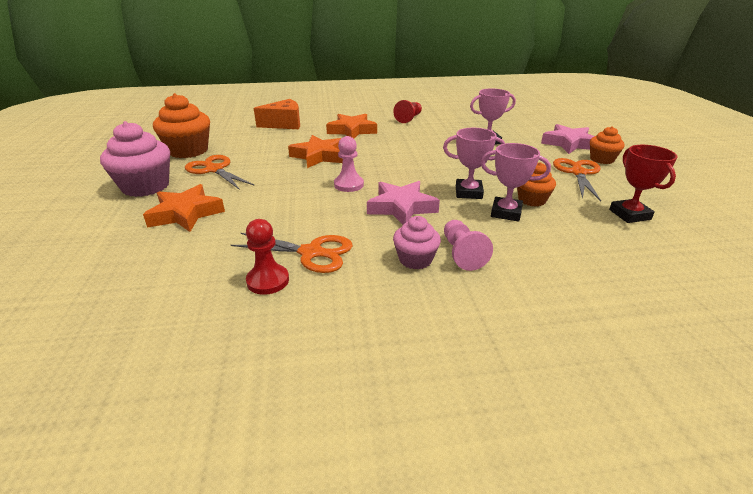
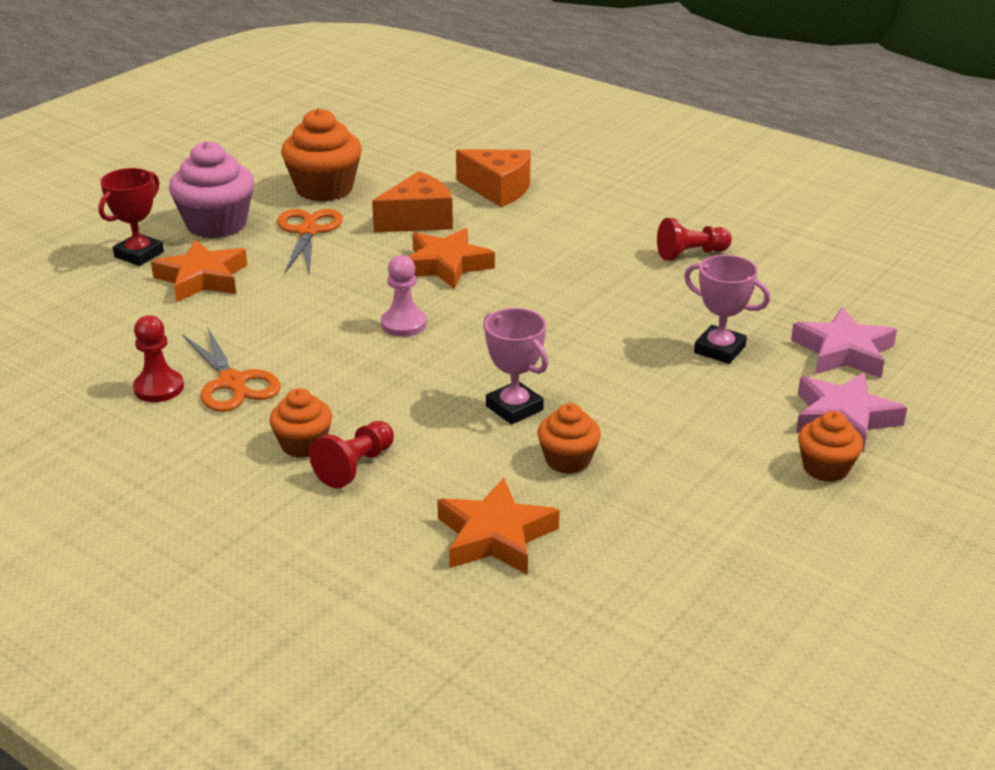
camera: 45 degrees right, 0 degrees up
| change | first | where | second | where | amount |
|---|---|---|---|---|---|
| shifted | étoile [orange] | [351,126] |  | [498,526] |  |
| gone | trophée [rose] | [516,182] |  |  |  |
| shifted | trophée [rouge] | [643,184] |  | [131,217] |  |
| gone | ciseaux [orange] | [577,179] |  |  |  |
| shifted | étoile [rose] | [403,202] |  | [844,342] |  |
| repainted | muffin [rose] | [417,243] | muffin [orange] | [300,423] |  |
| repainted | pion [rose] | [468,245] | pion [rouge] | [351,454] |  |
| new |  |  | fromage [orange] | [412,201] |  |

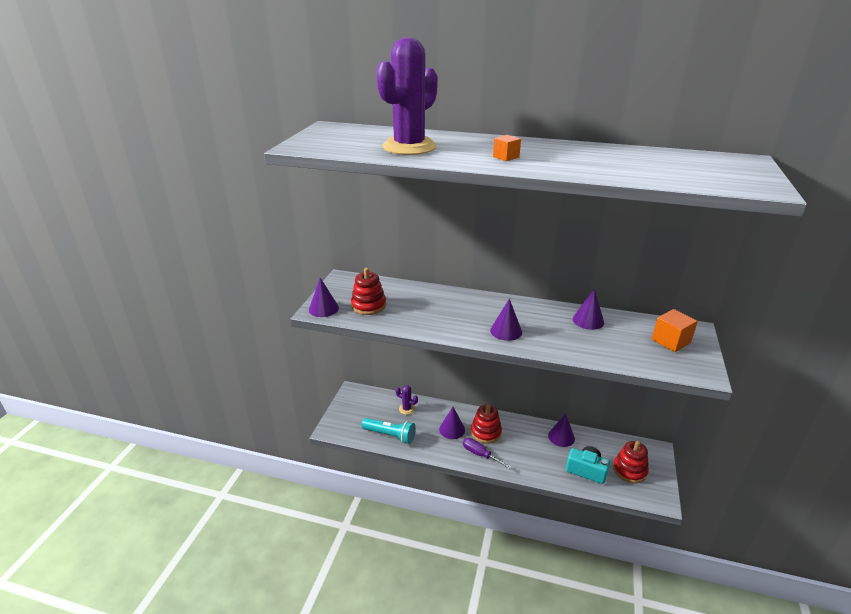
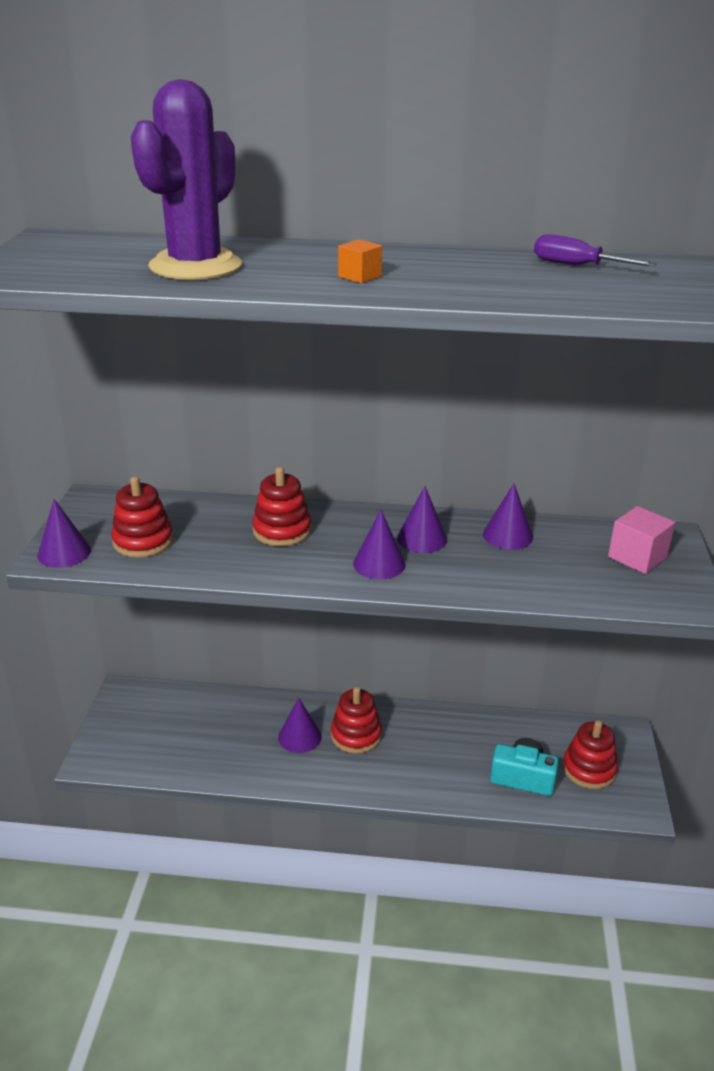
camera: 10 degrees left, 0 degrees up
| change | first | where | second | where | amount |
|---|---|---|---|---|---|
| repainted | cube [orange] | [675,330] | cube [rose] | [641,540] |  |
| gone | cactus [violet] | [406,400] |  |  |  |
| shifted | cône [violet] | [561,430] |  | [422,519] |  |
| gone | lampe de poche [turquoise] | [388,431] |  |  |  |
| shifted | tournevis [violet] | [487,453] |  | [595,250] |  |
| new |  |  | jouet à empiler [rouge] | [281,506] |  |

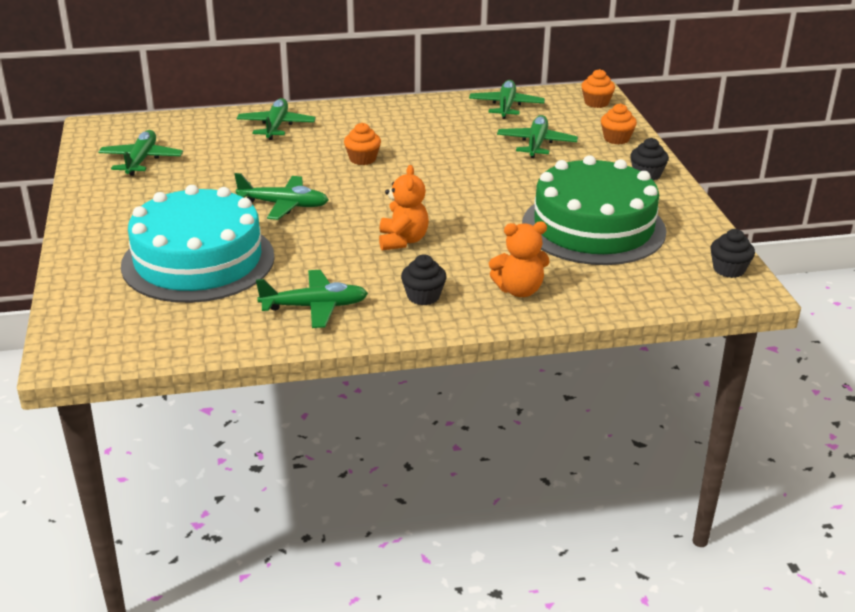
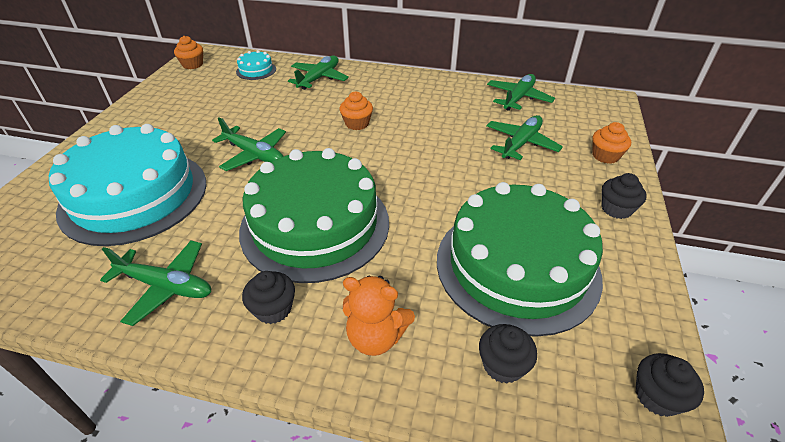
camera: 25 degrees right, 10 degrees up
| change | first | where | second | where | amount |
|---|---|---|---|---|---|
| shifted | muffin [orange] | [598,88] |  | [188,52] |  |
| gone | avion [vert] | [140,153] |  |  |  |
| swapped | ours en peluche [orange] | [404,207] | gâteau [vert] | [314,215] |  |
| new |  |  | gâteau [turquoise] | [256,65] |  |
| new |  |  | muffin [noir] | [508,353] |  |

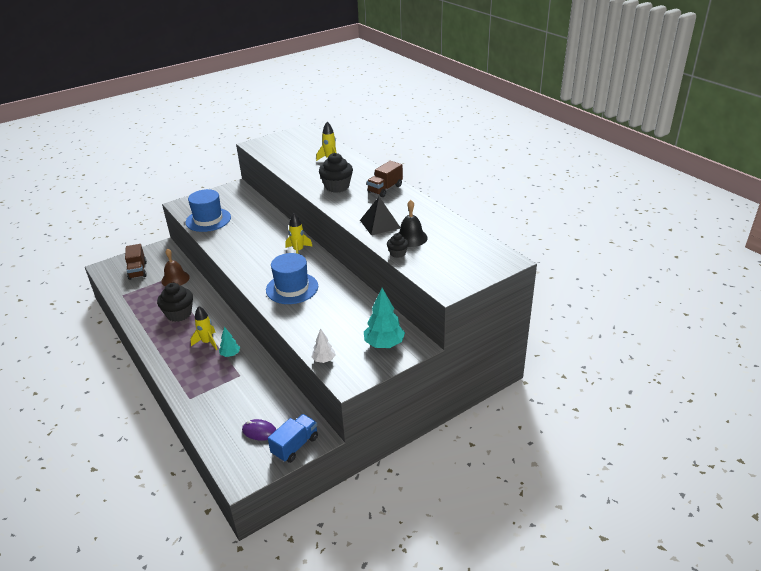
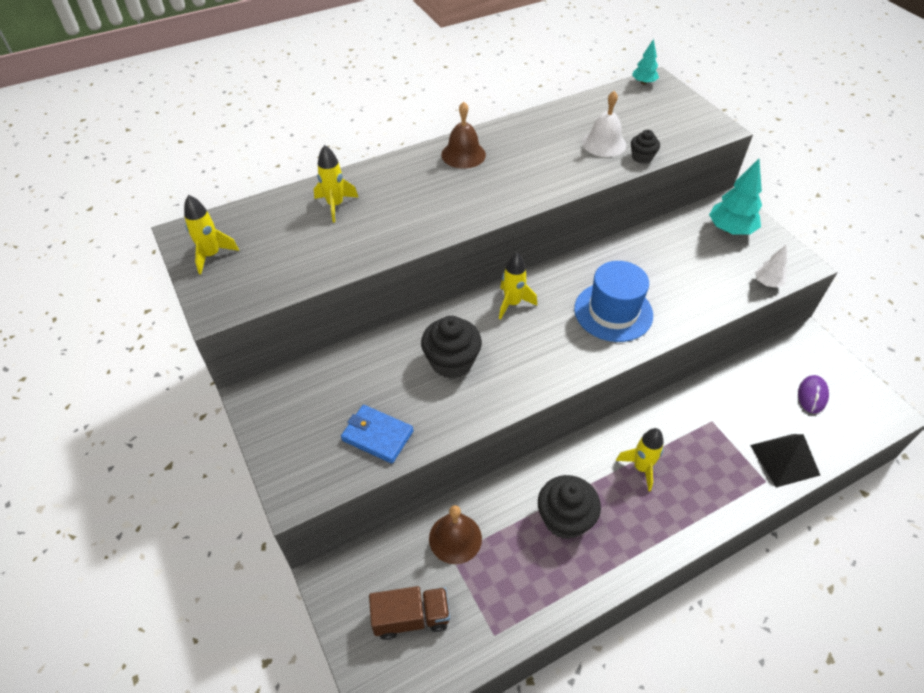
camera: 85 degrees left, 15 degrees up
| change | first | where | second | where | amount |
|---|---|---|---|---|---|
| shifted | muffin [noir] | [336,173] |  | [451,347] |  |
| swapped | camion [marron] | [385,179] | cloche [marron] | [463,135] |  |
| swapped | chapeau [bleu] | [208,210] | portefeuille [bleu] | [377,434] |  |
| shifted | pyramide [noir] | [380,216] |  | [785,461] |  |
| repainted | cloche [noir] | [413,223] | cloche [blanc] | [604,124] |  |
| shifted | arbre [turquoise] | [229,342] |  | [645,62] |  |
| gone | camion [bleu] | [293,438] |  |  |  |
| new |  |  | fusée [jaune] | [211,234] |  |

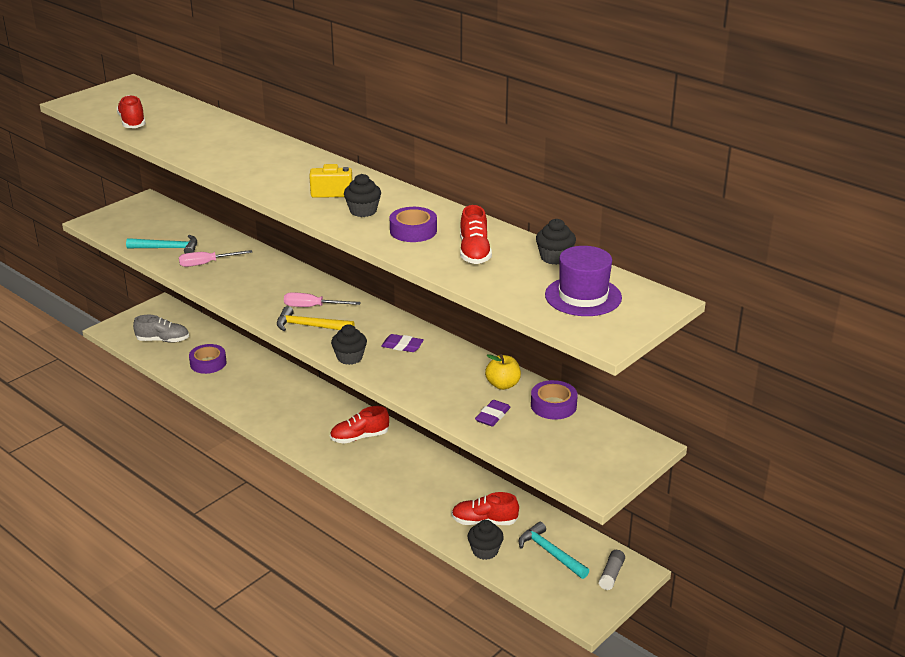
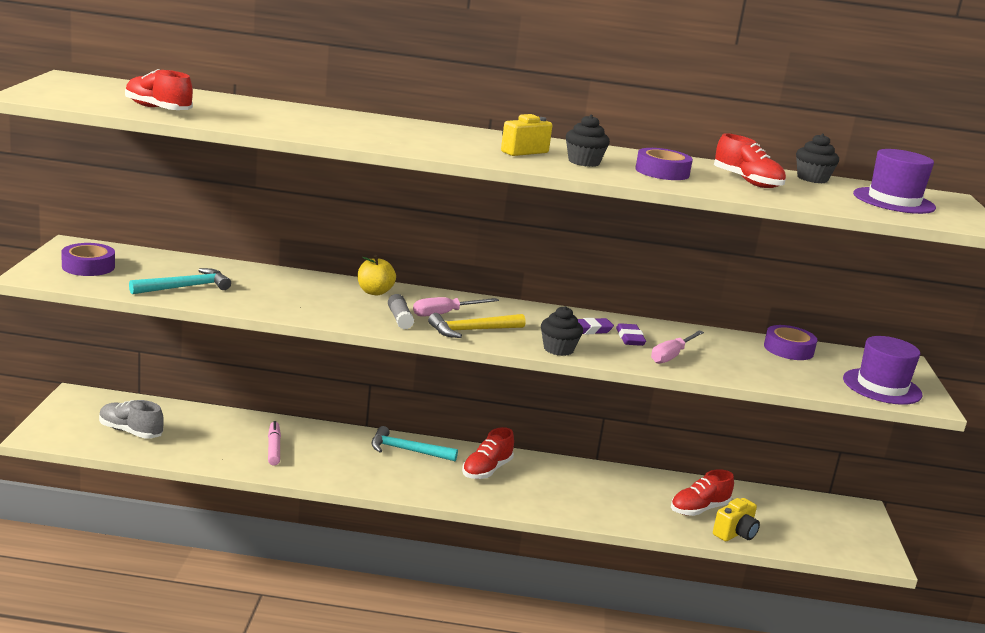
camera: 40 degrees left, 10 degrees down
| change | first | where | second | where | amount |
|---|---|---|---|---|---|
| shifted | tournevis [rose] | [215,258] |  | [677,347] |  |
| rotated | chaussure [gris] | [161,329] |  | [131,419] | 120 degrees counterclockwise |
| shifted | ruban adhésif [violet] | [207,359] |  | [88,259] |  |
| shifted | pomme [jaune] | [503,372] |  | [377,275] |  |
| shifted | gomme [violet] | [493,413] |  | [631,334] |  |
| swapped | muffin [noir] | [486,540] | appareil photo [jaune] | [736,519] |  |
| shifted | marteau [turquoise] | [554,550] |  | [414,443] |  |
| shifted | bâton de colle [gris] | [612,570] |  | [401,311] |  |
| new |  |  | chapeau [violet] | [882,370] |  |
| new |  |  | feutre [rose] | [274,443] |  |

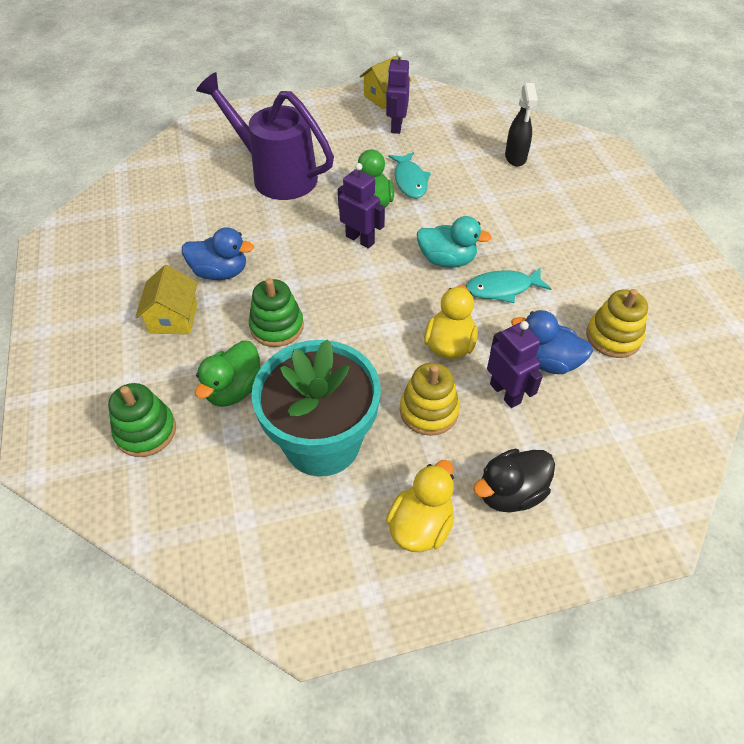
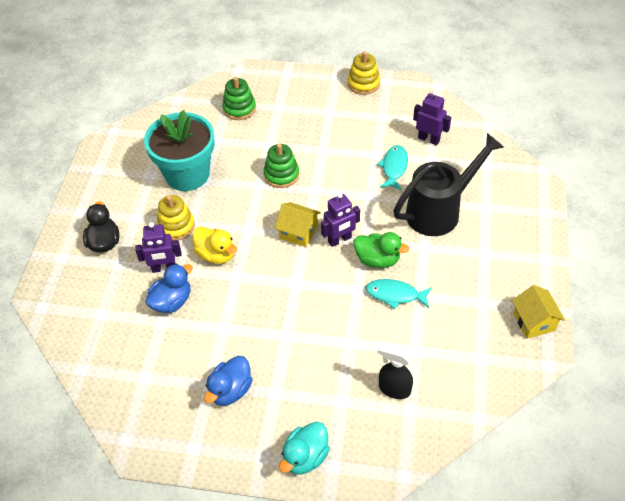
camera: 115 degrees right, 0 degrees up
| change | first | where | second | where | amount |
|---|---|---|---|---|---|
| shifted | robot [violet] | [398,92] |  | [432,118] |  |
| repainted | arrosoir [violet] | [265,136] | arrosoir [noir] | [448,184] |  |
| shifted | canard [turquoise] | [454,242] |  | [304,448] |  |
| shifted | canard [bleu] | [218,253] |  | [228,381] |  |
| shifted | maison [jaune] | [166,299] |  | [298,224] |  |
| shifted | poisson [turquoise] | [508,285] |  | [392,167] |  |
| shifted | jouet à empiler [jaune] | [617,323] |  | [364,73] |  |
| gone | canard [vert] | [228,374] |  |  |  |
| gone | canard [jaune] | [420,506] |  |  |  |

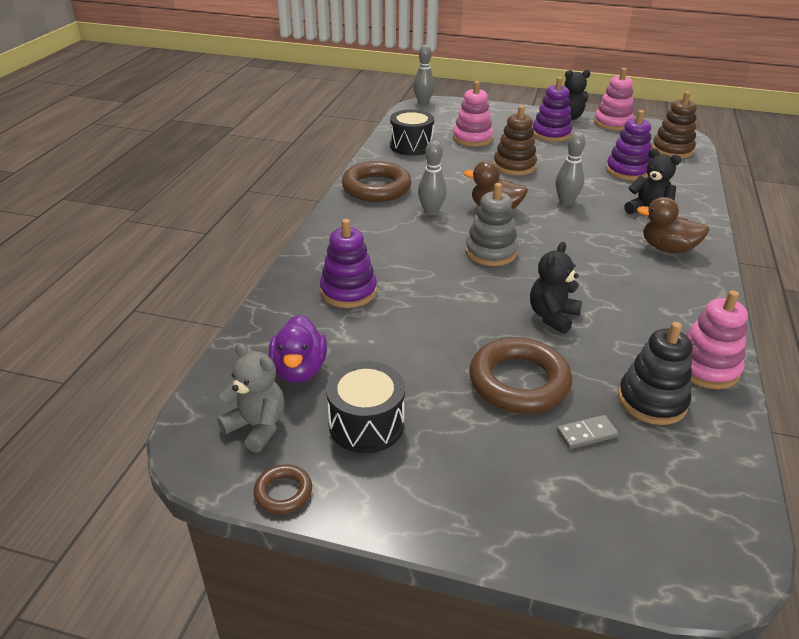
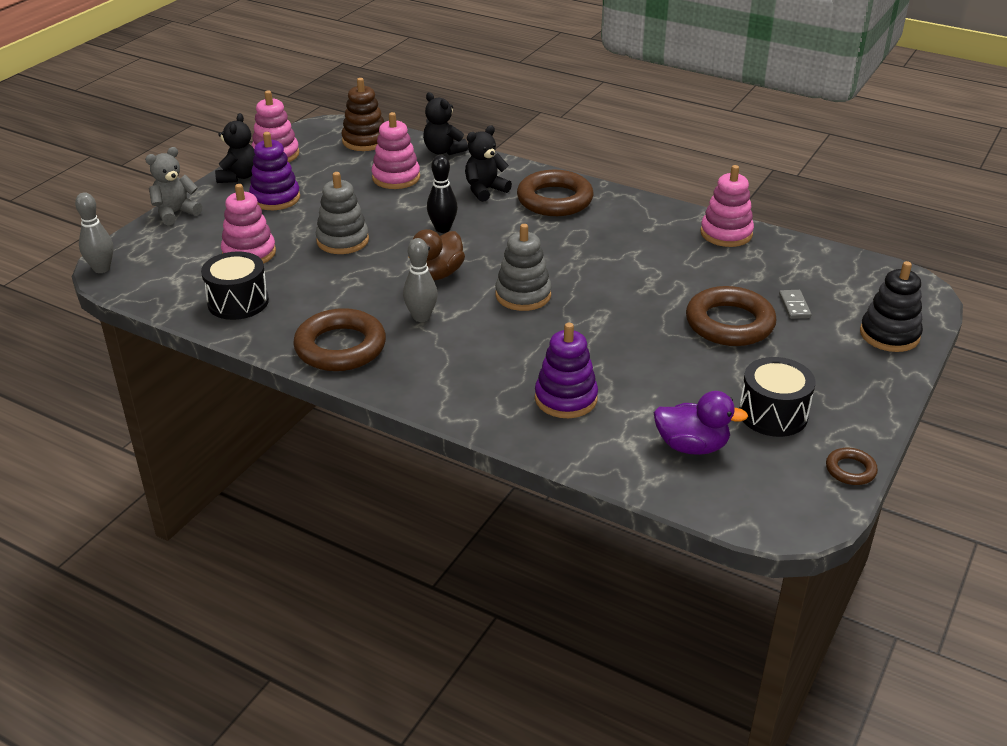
camera: 75 degrees left, 0 degrees up
| change | first | where | second | where | amount |
|---|---|---|---|---|---|
| repainted | jouet à empiler [marron] | [515,140] | jouet à empiler [gris] | [342,213] |  |
| repainted | jouet à empiler [violet] | [629,145] | jouet à empiler [rose] | [395,150] |  |
| repainted | quille [gris] | [571,168] | quille [noir] | [442,194] |  |
| swapped | canard [marron] | [673,225] | anneau [marron] | [555,193] |  |
| shifted | ours en peluche [noir] | [556,288] |  | [445,123] |  |
| shifted | jouet à empiler [noir] | [655,373] |  | [891,306] |  |
| shifted | ours en peluche [gris] | [251,398] |  | [173,186] |  |

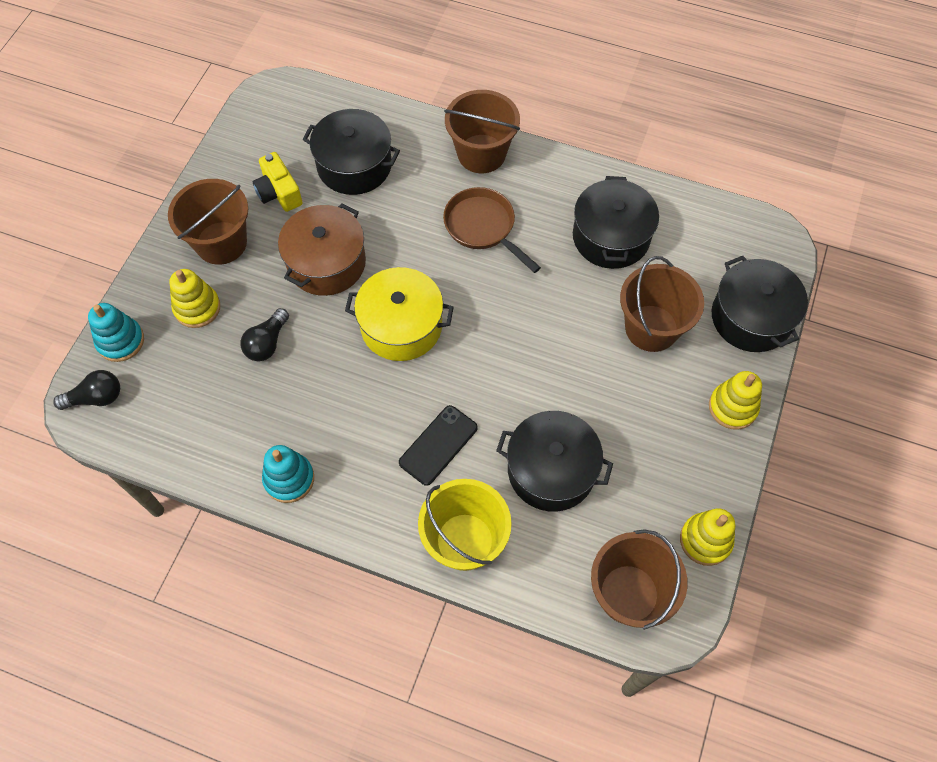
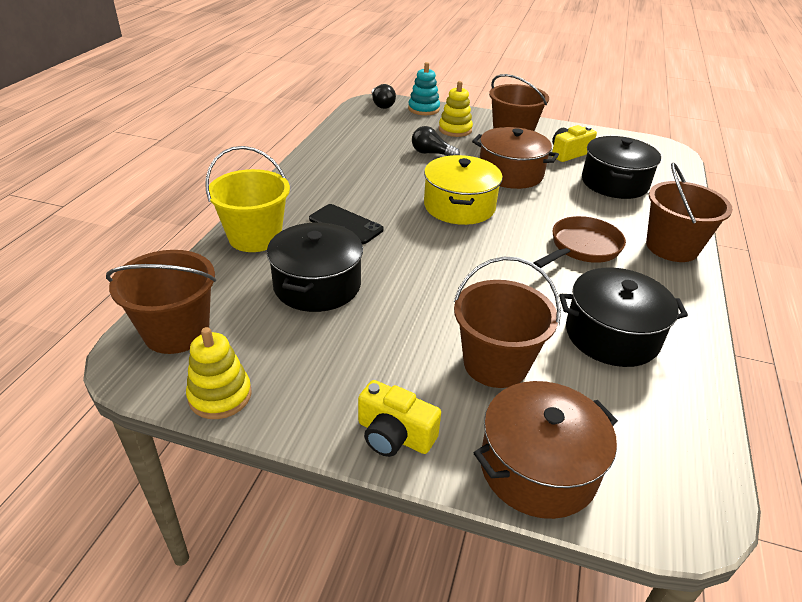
camera: 85 degrees right, 25 degrees down
| change | first | where | second | where | amount |
|---|---|---|---|---|---|
| repainted | marmite [noir] | [760,304] | marmite [marron] | [546,450] |  |
| swapped | jouet à empiler [jaune] | [735,400] | appareil photo [jaune] | [399,418] |  |
| gone | jouet à empiler [turquoise] | [288,474] |  |  |  |

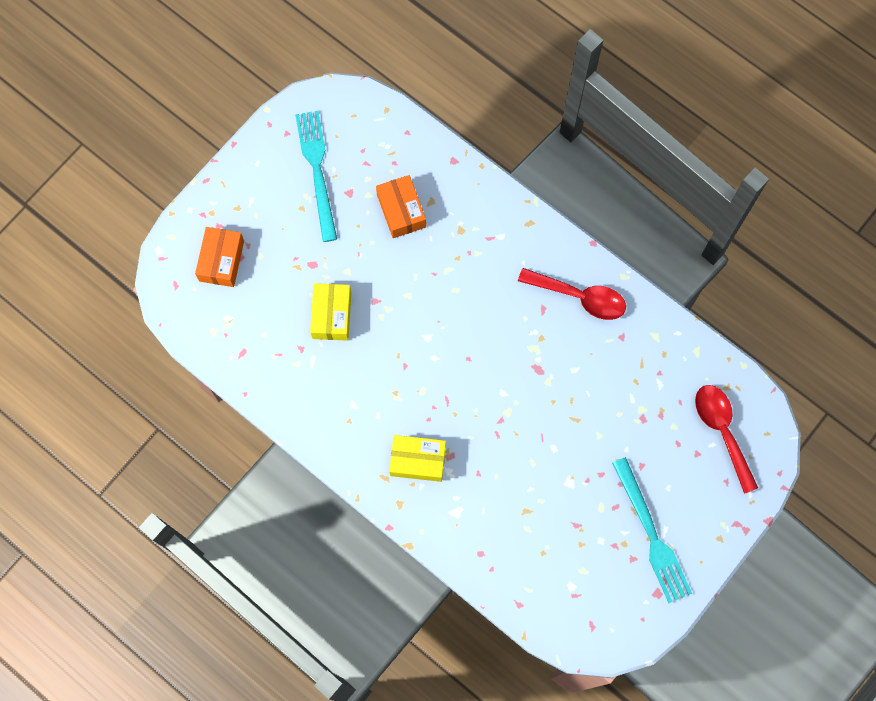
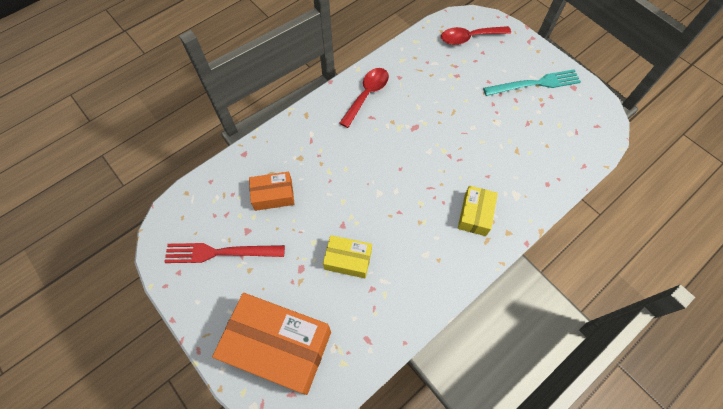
camera: 80 degrees left, 10 degrees down
| change | first | where | second | where | amount |
|---|---|---|---|---|---|
| repainted | fourchette [turquoise] | [316,176] | fourchette [rouge] | [224,253] |  |
| scaled | boîte [orange] | [219,257] |  | [271,344] | x1.95 |

